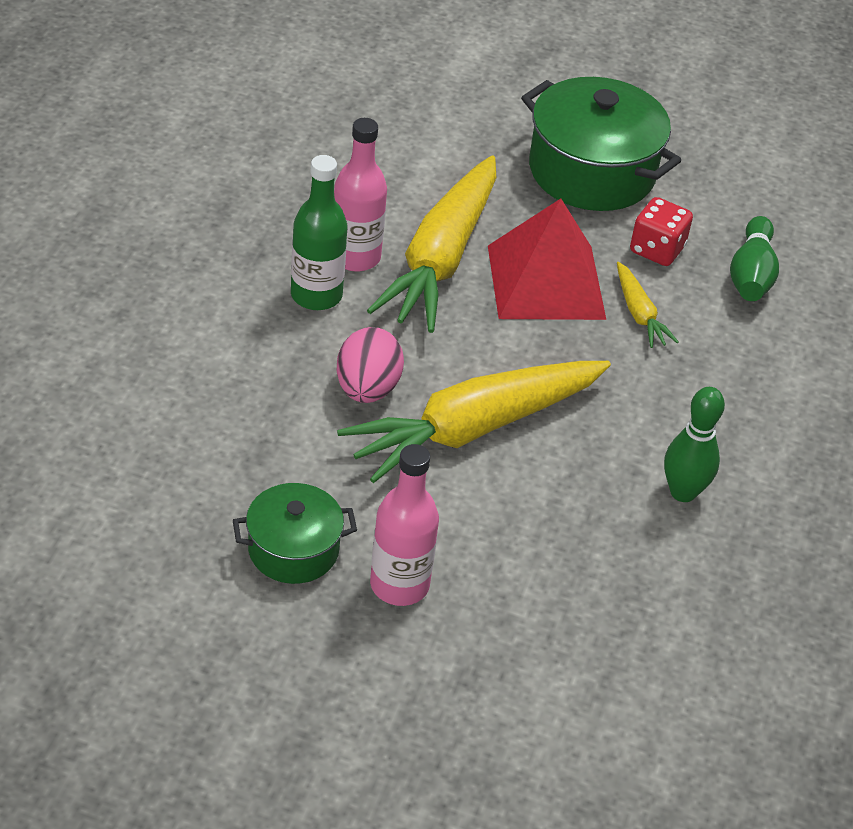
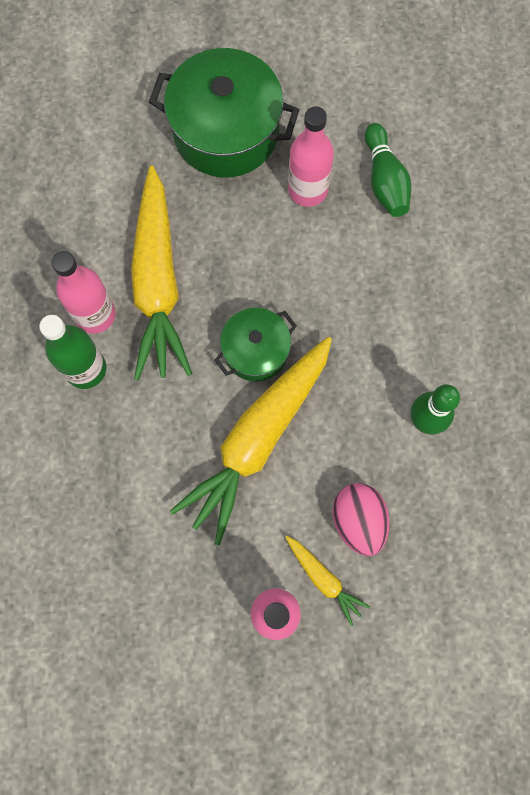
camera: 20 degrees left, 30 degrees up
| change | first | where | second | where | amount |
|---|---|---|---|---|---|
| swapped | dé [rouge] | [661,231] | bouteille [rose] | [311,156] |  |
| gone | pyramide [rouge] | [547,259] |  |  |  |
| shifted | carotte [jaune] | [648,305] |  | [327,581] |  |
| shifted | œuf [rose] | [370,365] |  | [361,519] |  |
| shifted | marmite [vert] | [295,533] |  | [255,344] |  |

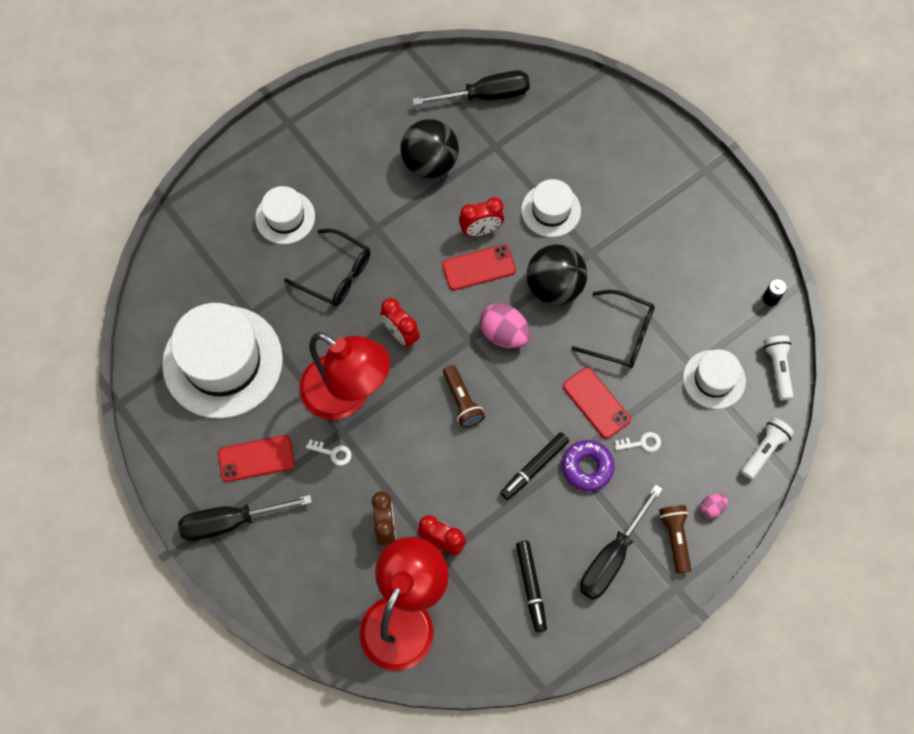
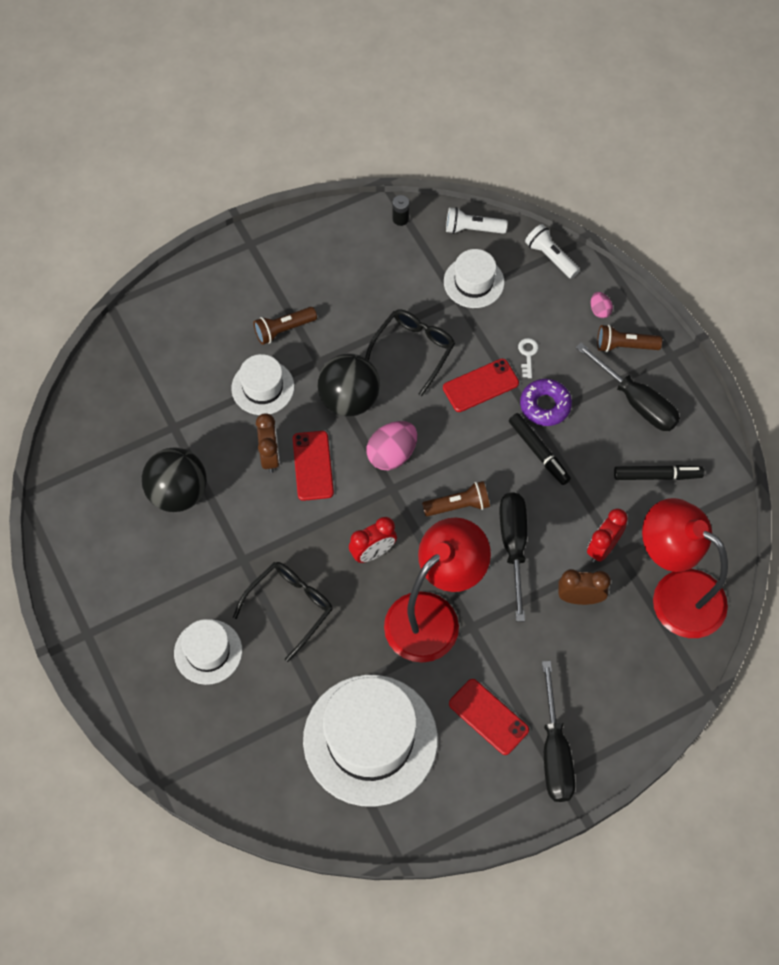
camera: 80 degrees left, 5 degrees down
| change | first | where | second | where | amount |
|---|---|---|---|---|---|
| shifted | tournevis [noir] | [471,88] |  | [513,557] |  |
| repainted | réveil [rouge] | [481,216] | réveil [marron] | [268,443] |  |
| rotated | téléphone [rouge] | [256,458] |  | [489,717] | 45 degrees counterclockwise |
| gone | clé [blanc] | [328,452] |  |  |  |
| new |  |  | lampe de poche [marron] | [285,326] |  |

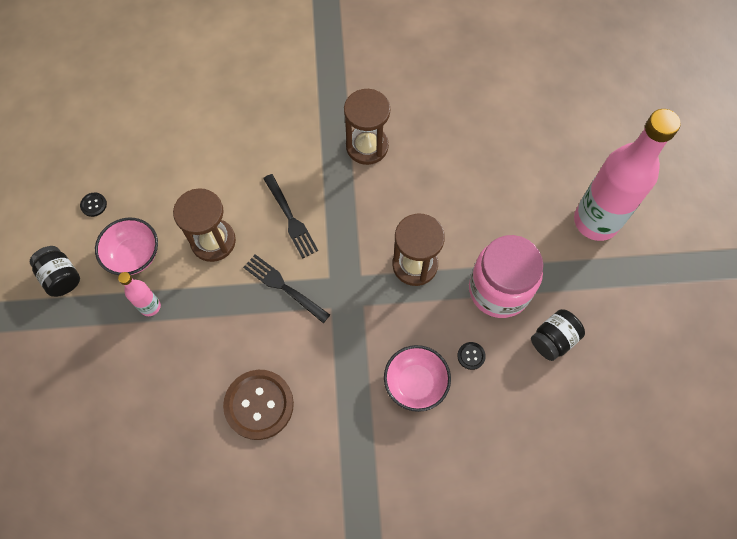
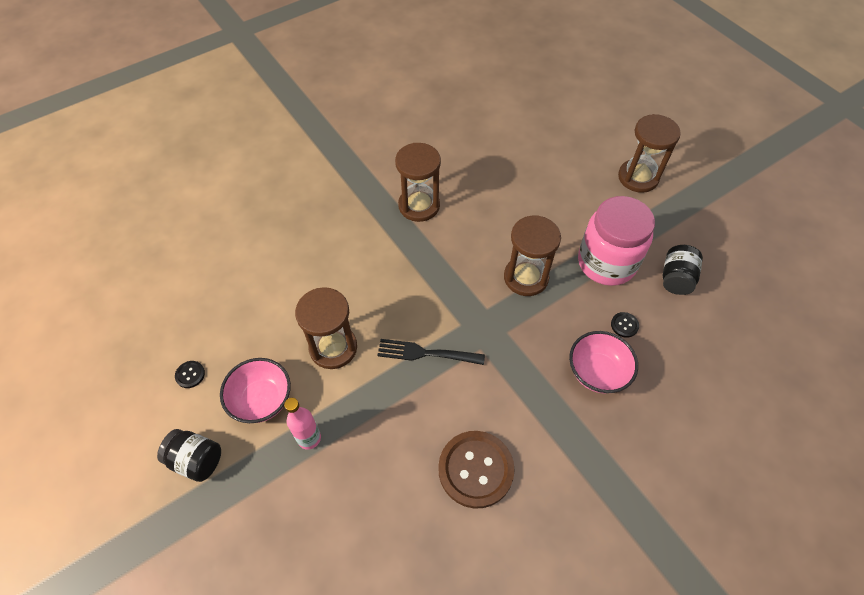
camera: 30 degrees left, 10 degrees down
| change | first | where | second | where | amount |
|---|---|---|---|---|---|
| swapped | bouteille [rose] | [627,175] | sablier [marron] | [649,153] |  |
| gone | fourchette [noir] | [290,216] |  |  |  |

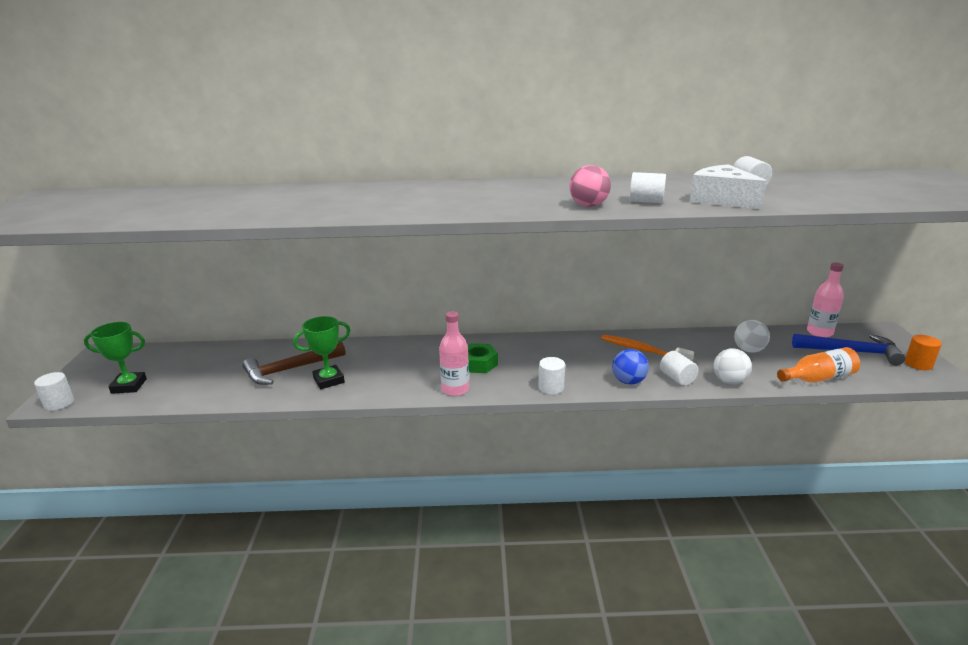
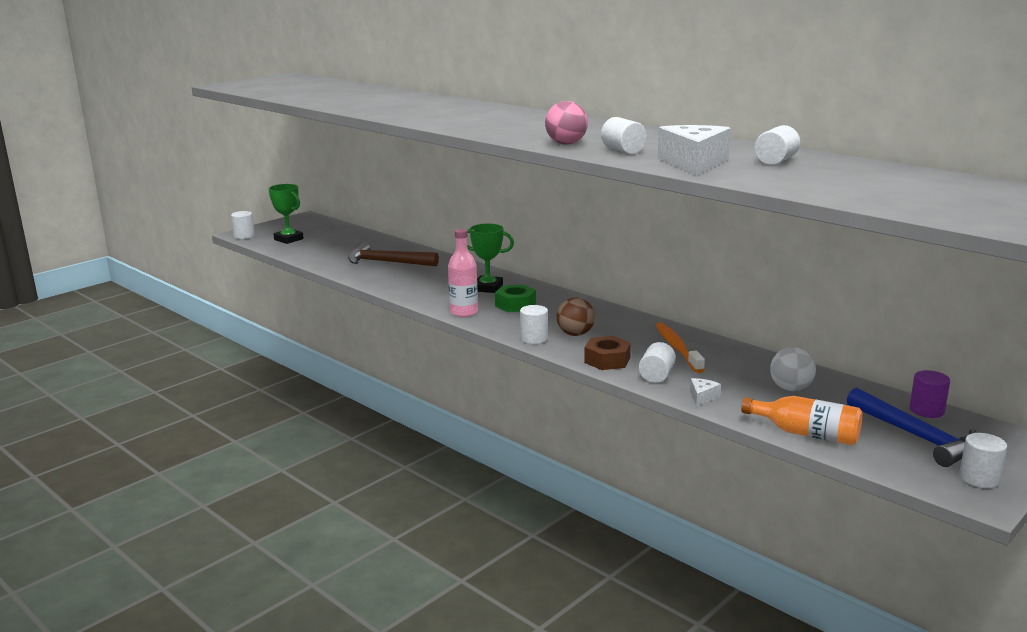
camera: 45 degrees right, 5 degrees down
| change | first | where | second | where | amount |
|---|---|---|---|---|---|
| swapped | bouteille [rose] | [825,299] | cylindre [violet] | [929,394] |  |
| shifted | trophée [vert] | [321,352] |  | [490,258] |  |
| repainted | cylindre [orange] | [923,352] | cylindre [blanc] | [983,460] |  |
| swapped | balle [blanc] | [733,366] | fromage [blanc] | [705,392] |  |
| swapped | balle [bleu] | [630,367] | écrou [marron] | [607,353] |  |
| new |  |  | balle [marron] | [576,317] |  |

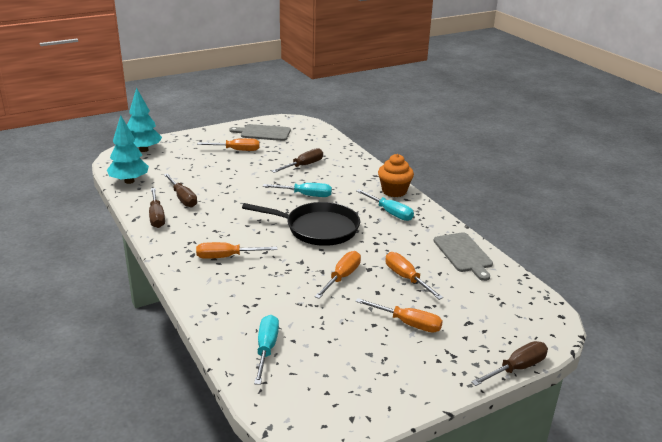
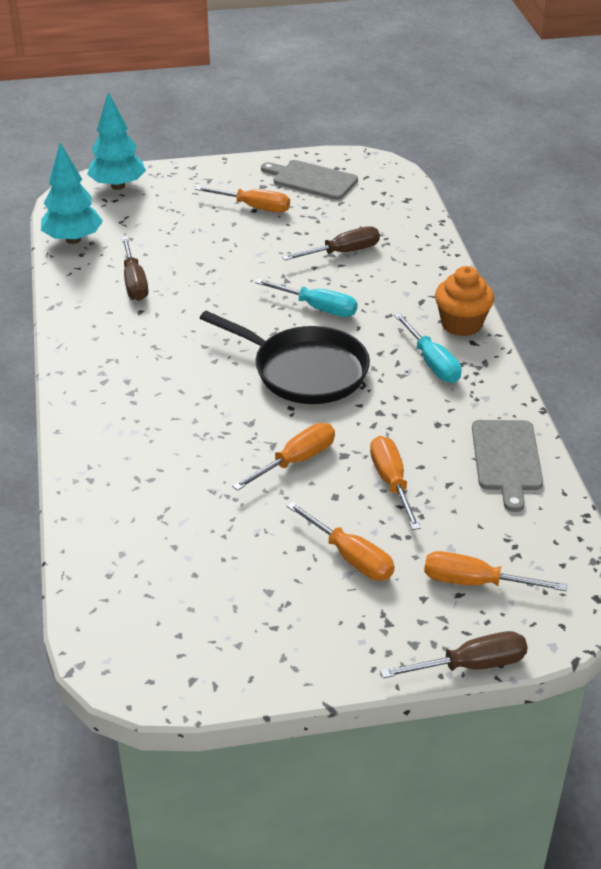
camera: 20 degrees right, 10 degrees up
| change | first | where | second | where | amount |
|---|---|---|---|---|---|
| gone | tournevis [marron] | [157,208] |  |  |  |
| shifted | tournevis [orange] | [236,250] |  | [495,571] |  |
| gone | tournevis [turquoise] | [266,350] |  |  |  |

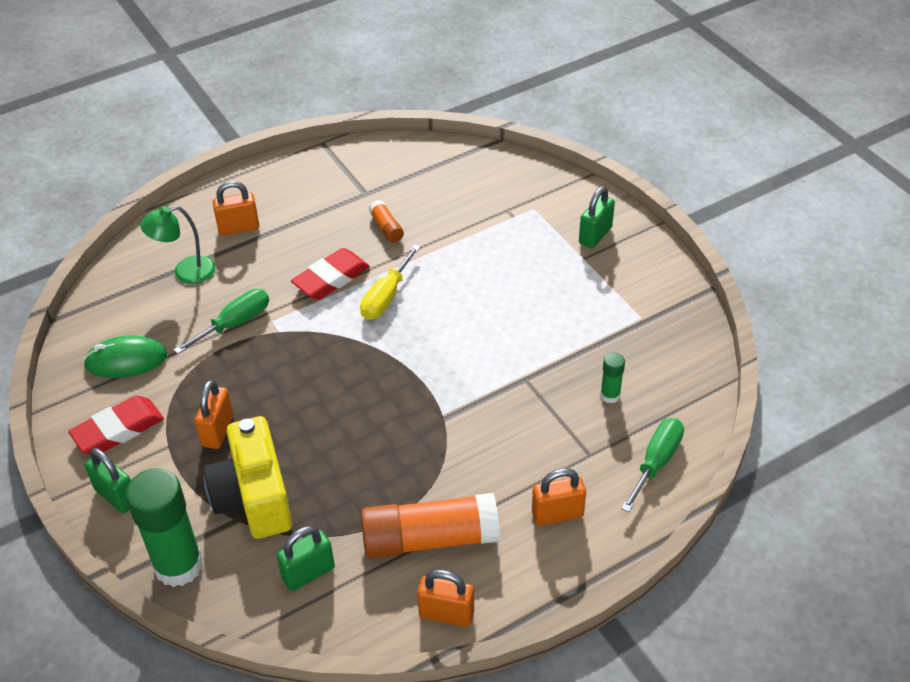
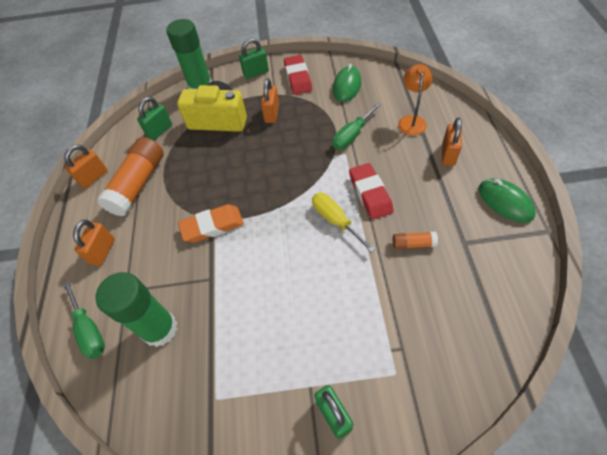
camera: 120 degrees right, 10 degrees up
| change | first | where | second | where | amount |
|---|---|---|---|---|---|
| repainted | lampe [vert] | [178,245] | lampe [orange] | [415,100] |  |
| rotated | tournevis [vert] | [221,321] |  | [357,126] | 60 degrees clockwise |
| scaled | bâton de colle [vert] | [612,377] |  | [136,309] | x2.19 |
| rotated | cadenas [orange] | [214,414] |  | [270,100] | 60 degrees clockwise |
| rotated | cadenas [vert] | [305,558] |  | [154,118] | 45 degrees clockwise |
| new |  |  | souris [vert] | [507,200] |  |
| new |  |  | gomme [orange] | [211,223] |  |

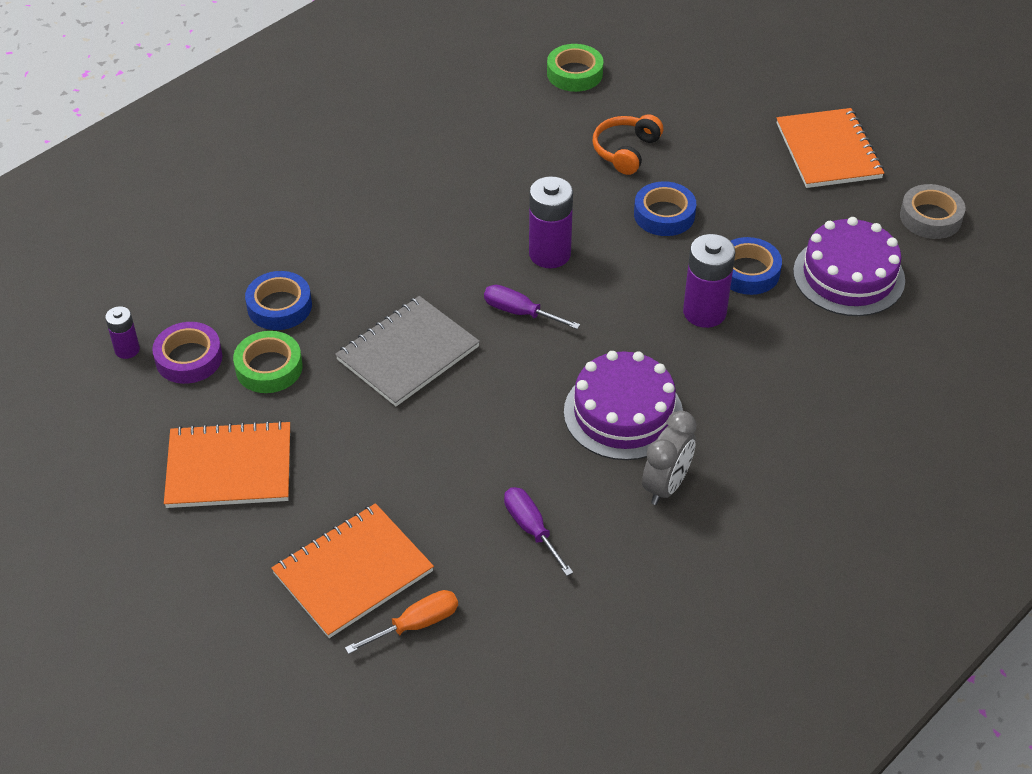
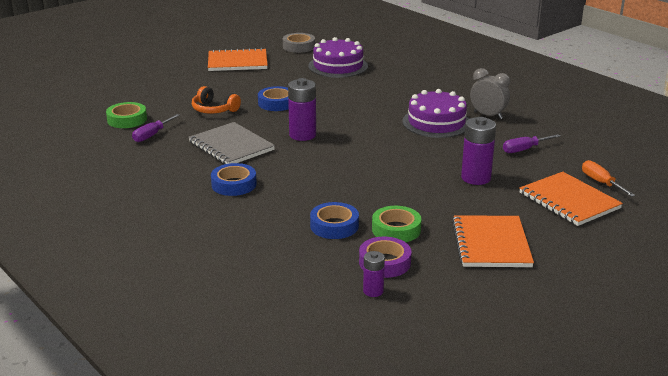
camera: 85 degrees left, 20 degrees down
| change | first | where | second | where | amount |
|---|---|---|---|---|---|
| shifted | pile [violet] | [709,281] |  | [478,151] |  |
| shifted | ruban adhésif [bleu] | [756,266] |  | [234,179] |  |
| shifted | tournevis [violet] | [532,307] |  | [156,128] |  |
| shifted | carnet [gris] | [407,351] |  | [231,143] |  |

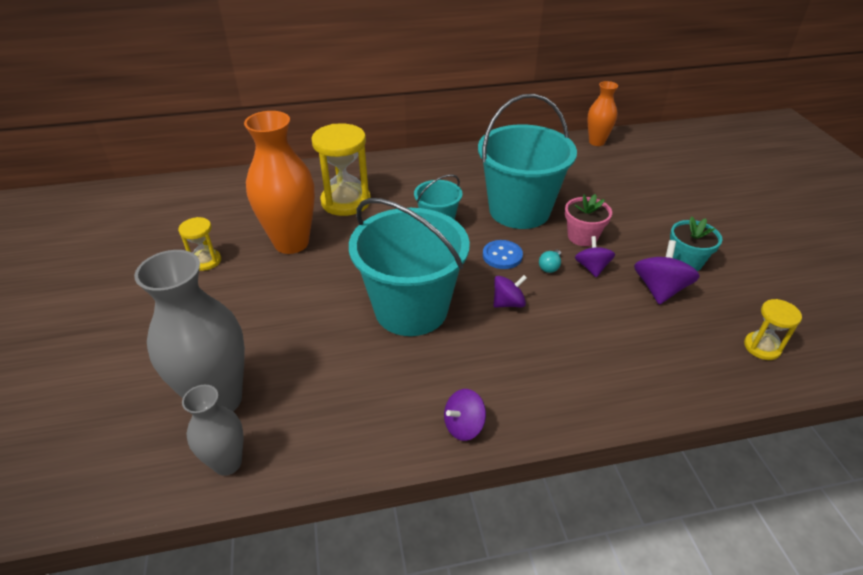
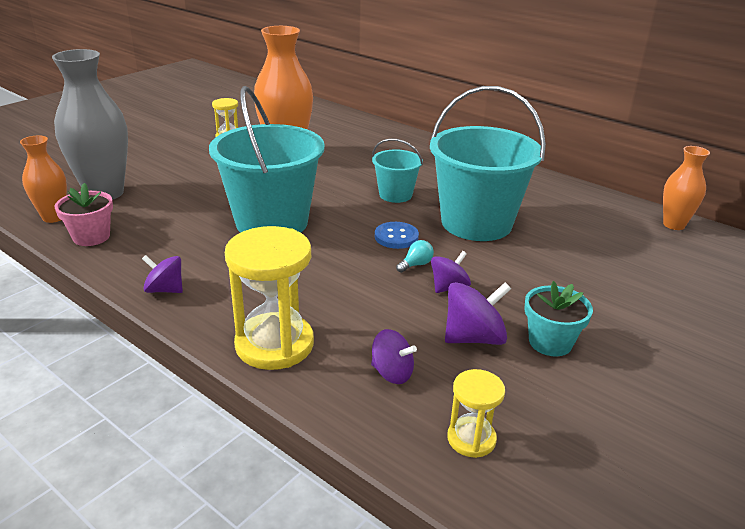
camera: 50 degrees right, 10 degrees down
| change | first | where | second | where | amount |
|---|---|---|---|---|---|
| shifted | sablier [jaune] | [341,169] |  | [269,298] |  |
| shifted | pot de fleurs [rose] | [588,220] |  | [84,214] |  |
| rotated | ampoule [turquoise] | [550,261] |  | [415,256] | 150 degrees clockwise |
| shifted | toupie [violet] | [510,291] |  | [394,356] |  |
| repainted | vase [gris] | [213,430] | vase [orange] | [43,179] |  |

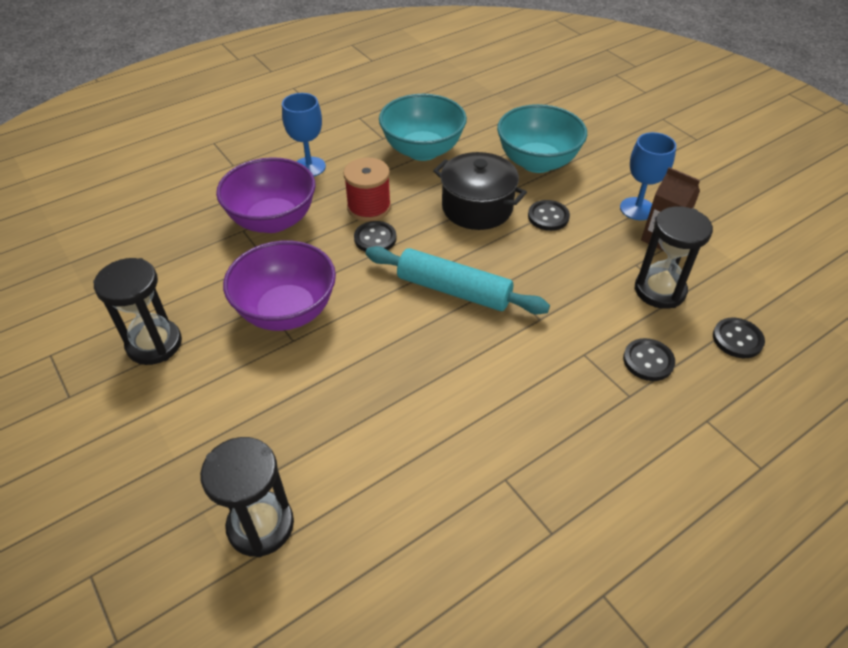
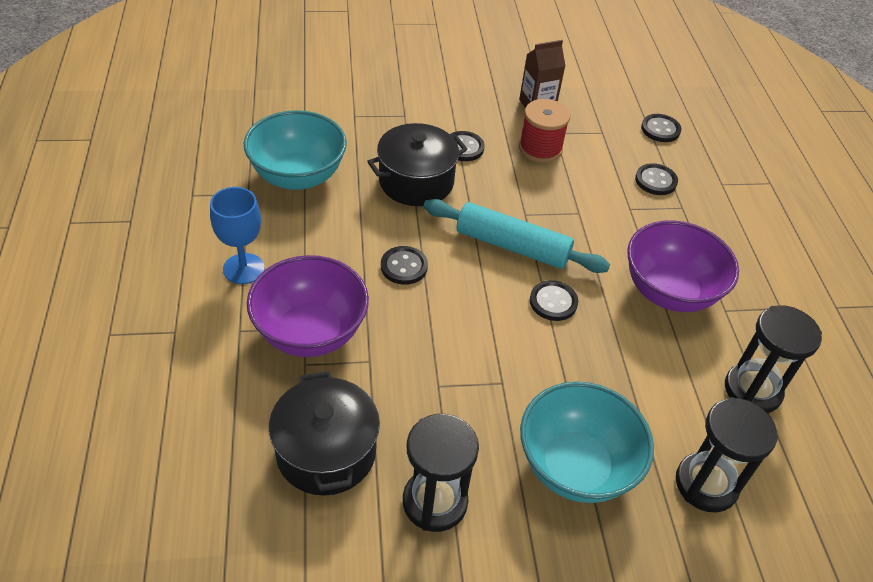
camera: 65 degrees left, 0 degrees up
| change | first | where | second | where | amount |
|---|---|---|---|---|---|
| shifted | bol [turquoise] | [542,138] |  | [587,442] |  |
| gone | verre à pied [bleu] | [648,176] |  |  |  |
| shifted | bobine [rouge] | [367,189] |  | [544,131] |  |
| shifted | sablier [noir] | [673,257] |  | [773,359] |  |
| shifted | bol [violet] | [279,286] |  | [683,266] |  |
| rotated | rouleau à pâtisserie [turquoise] | [457,280] |  | [517,236] | 60 degrees clockwise |
| new |  |  | bouton [noir] | [554,300] |  |
| new |  |  | marmite [noir] | [324,433] |  |

